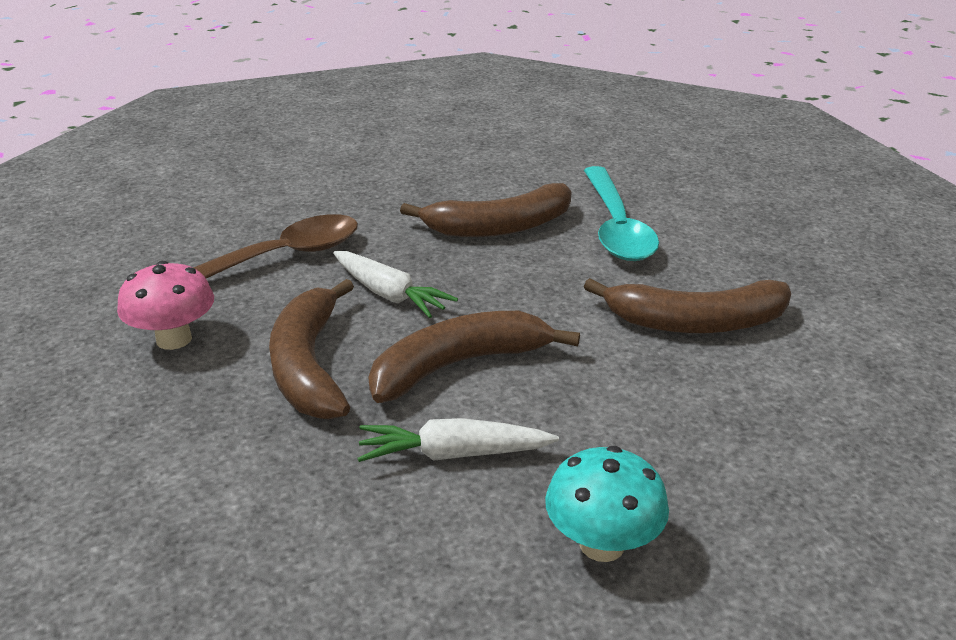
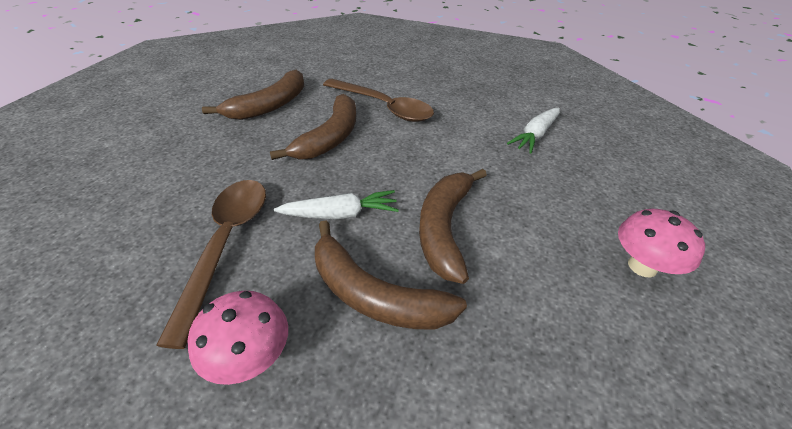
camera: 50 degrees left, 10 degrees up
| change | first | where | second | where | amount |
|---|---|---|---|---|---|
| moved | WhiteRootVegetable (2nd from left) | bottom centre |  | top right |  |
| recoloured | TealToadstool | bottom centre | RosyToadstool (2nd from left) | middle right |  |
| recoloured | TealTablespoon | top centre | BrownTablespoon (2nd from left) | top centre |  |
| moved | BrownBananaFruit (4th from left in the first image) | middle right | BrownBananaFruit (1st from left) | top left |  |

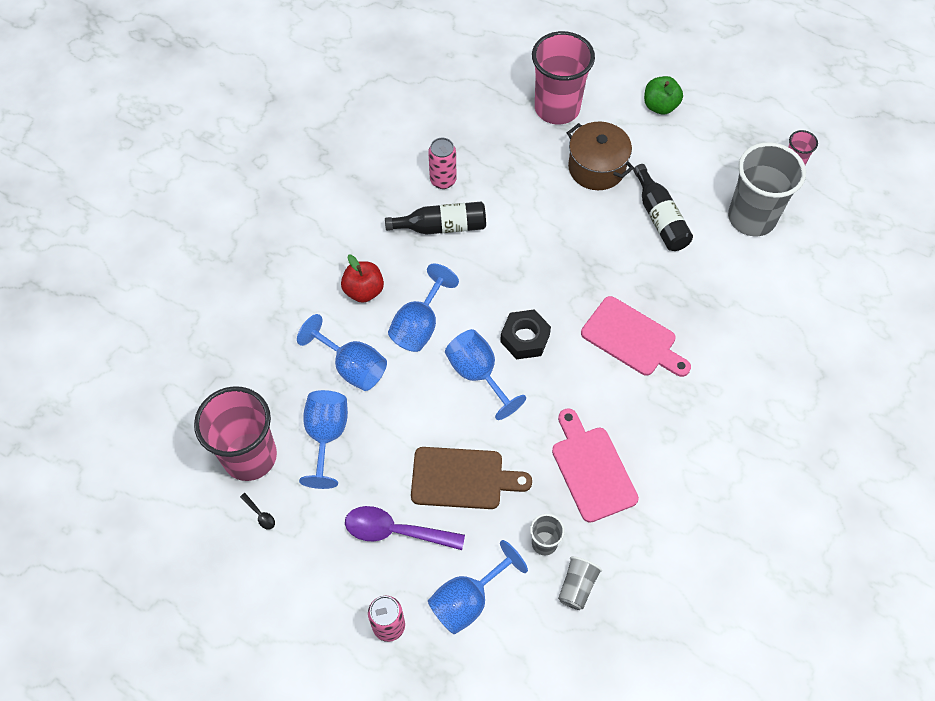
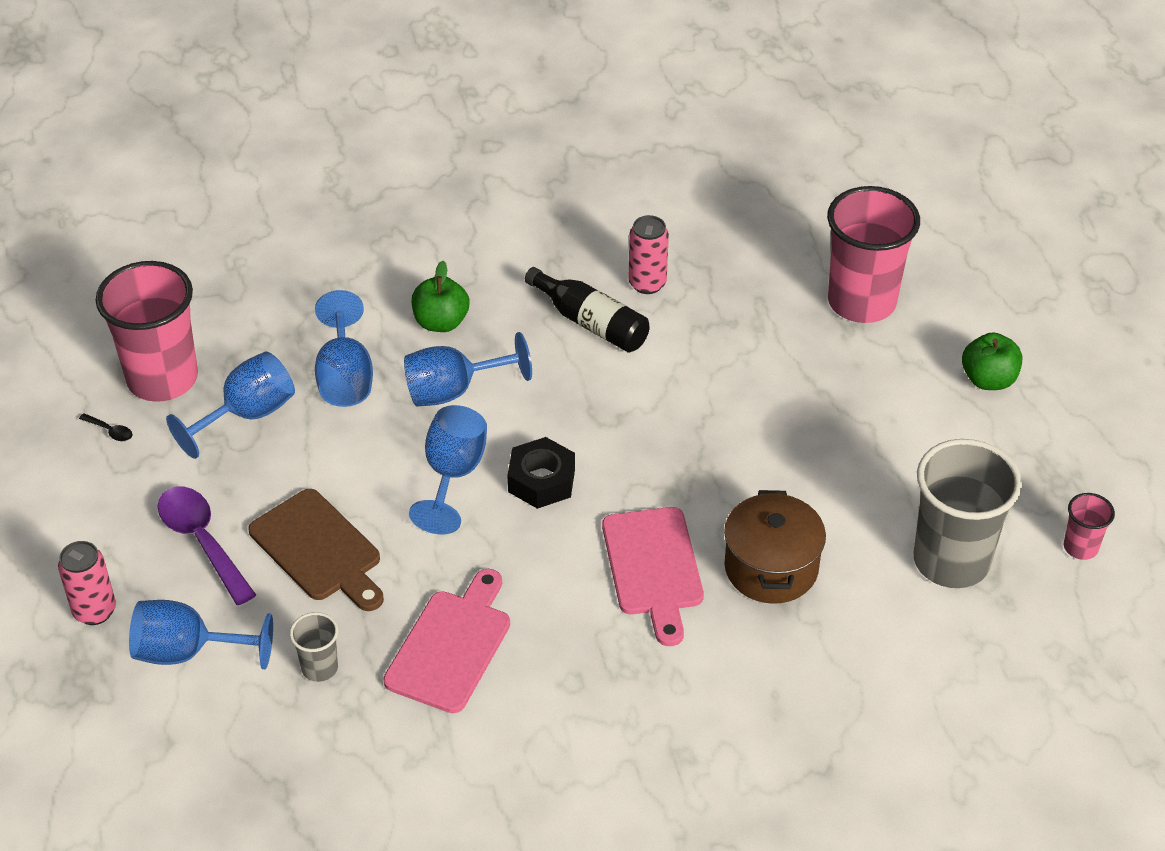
camera: 45 degrees right, 15 degrees down
| change | first | where | second | where | amount |
|---|---|---|---|---|---|
| turned | BlackTablespoon | bottom left |  | middle left | 60 degrees counterclockwise |
| recoloured | ScarletApple | centre | GreenApple (1st from left) | centre |  |
| removed | GrayBeaker (2nd from left) | bottom centre |  |  |  |
| moved | BrownPot | top centre |  | centre |  |
| removed | BlackDrinkBottle (2nd from left) | top right |  |  |  |

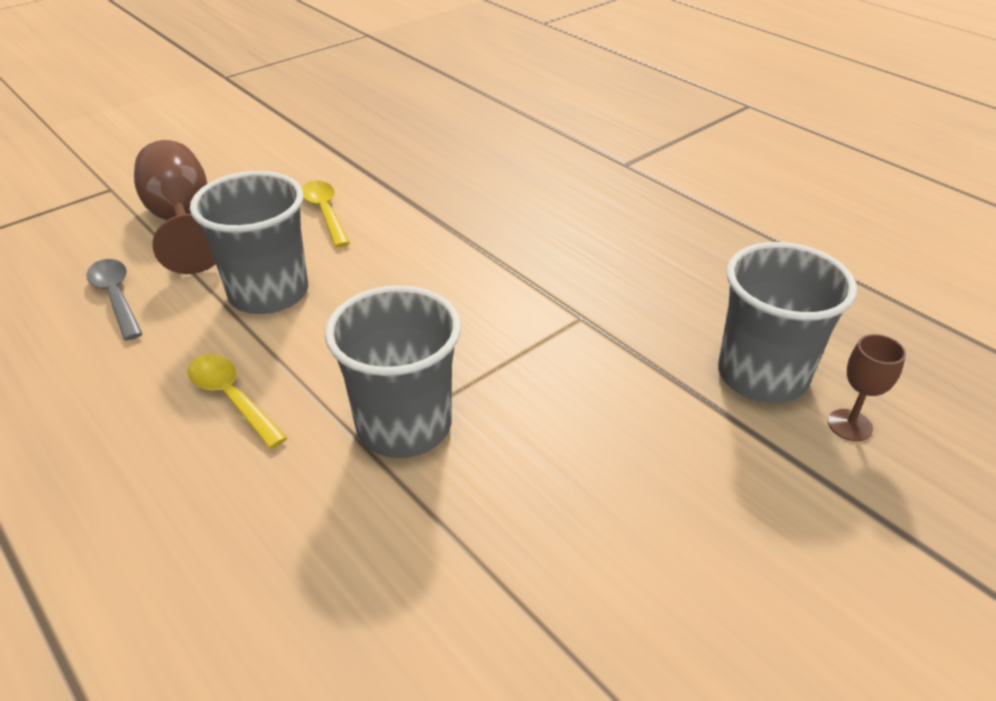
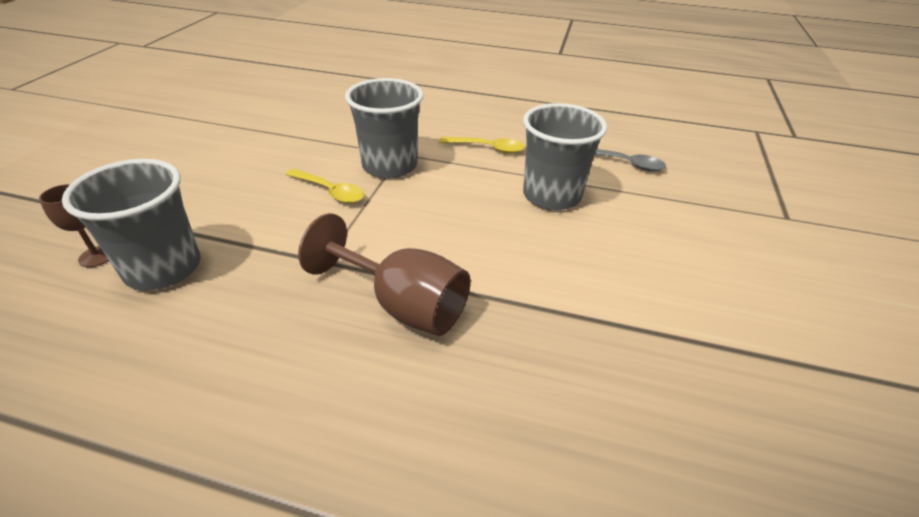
camera: 145 degrees right, 0 degrees up
| change | first | where | second | where | amount |
|---|---|---|---|---|---|
| moved | BrownChalice (1st from left in the first image) | top left | BrownChalice (2nd from left) | centre |  |
| moved | BrightYellowTablespoon (2nd from left in the first image) | top left | BrightYellowTablespoon (1st from left) | centre |  |

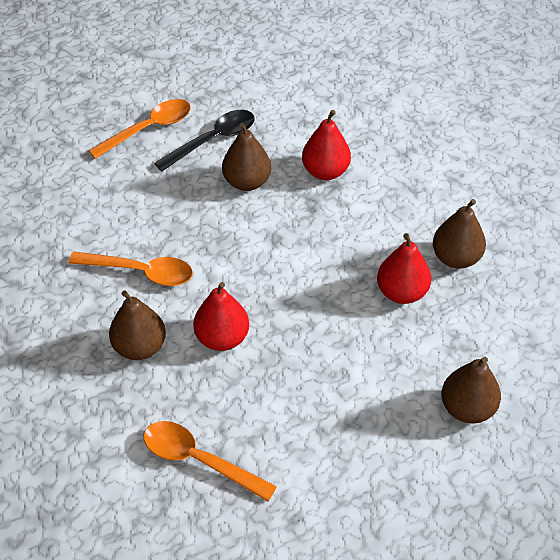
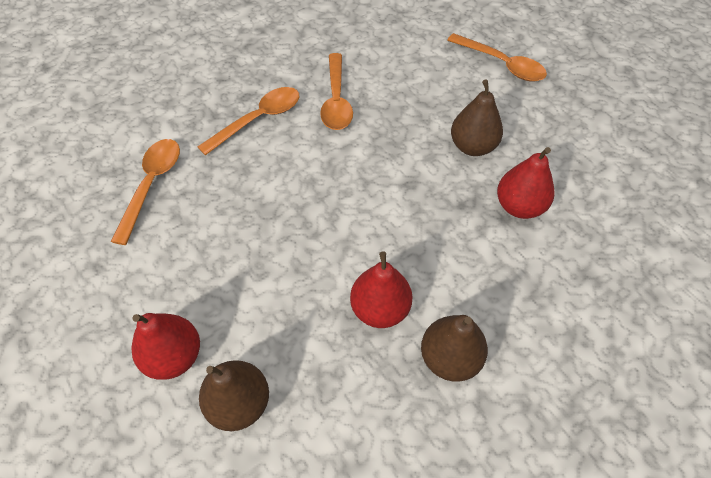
camera: 75 degrees right, 5 degrees up
| change | first | where | second | where | amount |
|---|---|---|---|---|---|
| replaced | BrownPear (1st from left) | middle left | OrangeColouredTablespoon (2nd from left) | top centre |  |
| removed | BlackTablespoon | top centre |  |  |  |
| moved | ScarletPear (1st from left) | centre |  | bottom left |  |

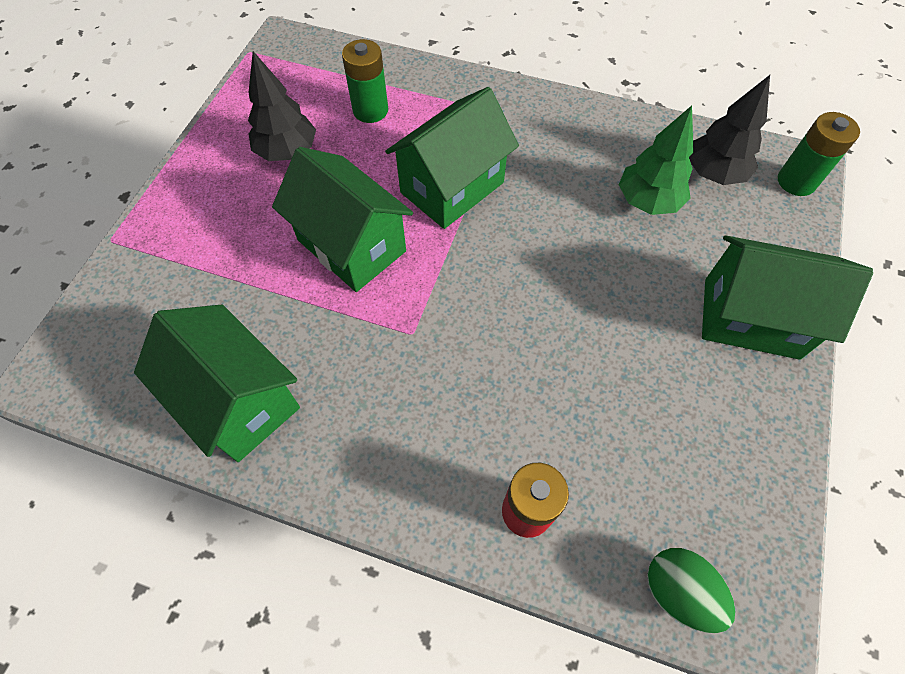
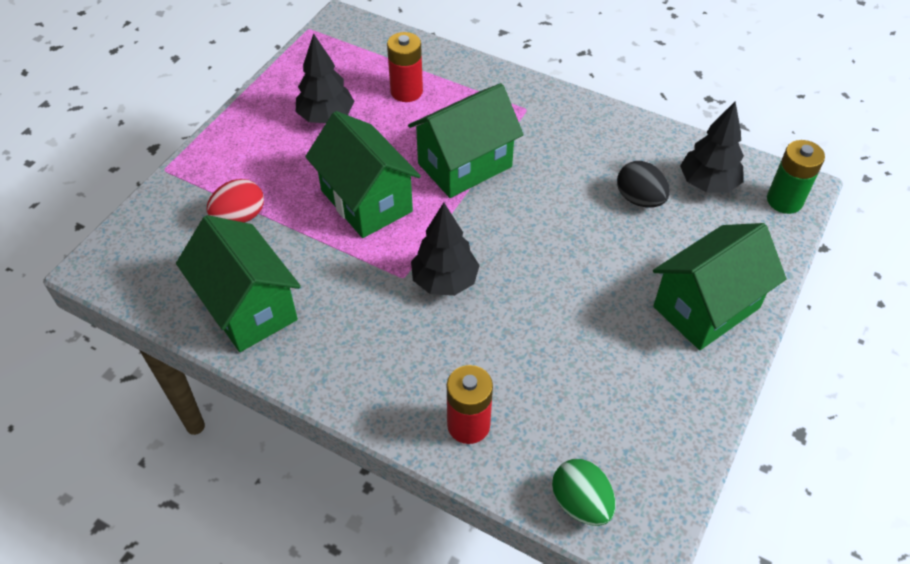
camera: 10 degrees right, 10 degrees down
| change | first | where | second | where | amount |
|---|---|---|---|---|---|
| recoloured | GreenBattery (1st from left) | top centre | ScarletBattery (1st from left) | top centre |  |
| replaced | GreenFirTree | top right | BlackEgg | top right |  |
| turned | GreenCottage (4th from left) | middle right |  | middle right | 60 degrees counterclockwise |
| added |  |  | ScarletEgg | middle left |  |
| added |  |  | BlackFirTree (2nd from left) | centre |  |

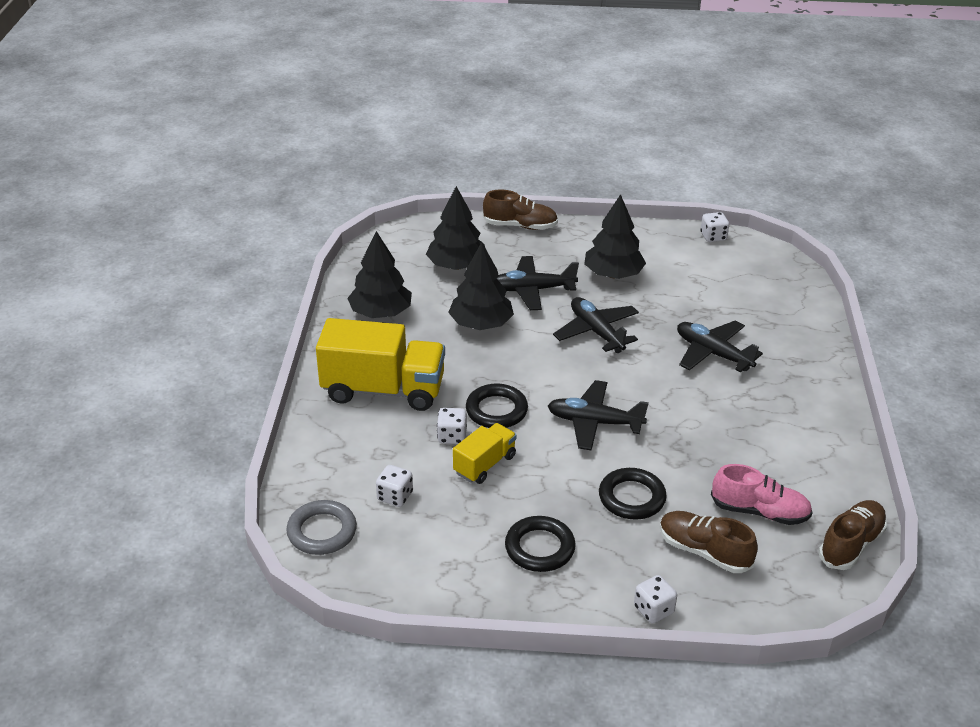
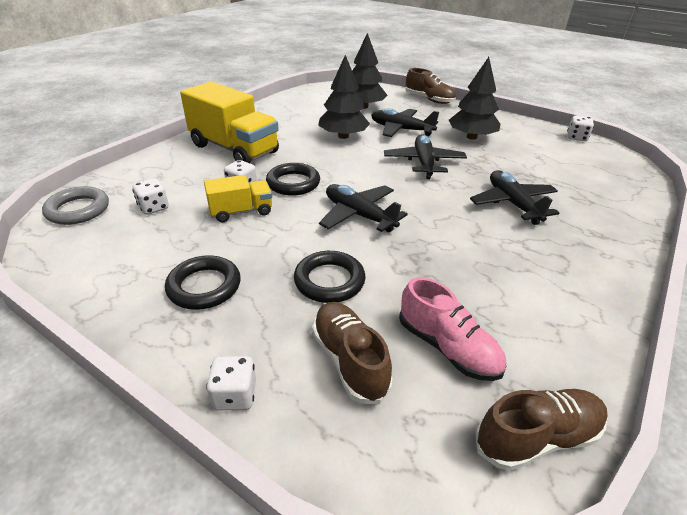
camera: 30 degrees right, 0 degrees up
| change | first | where | second | where | amount |
|---|---|---|---|---|---|
| removed | BlackFirTree (1st from left) | centre |  |  |  |

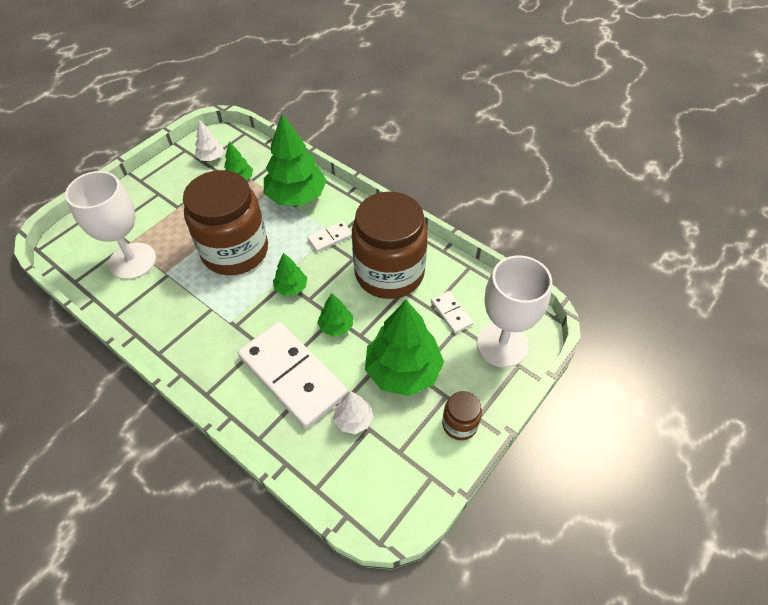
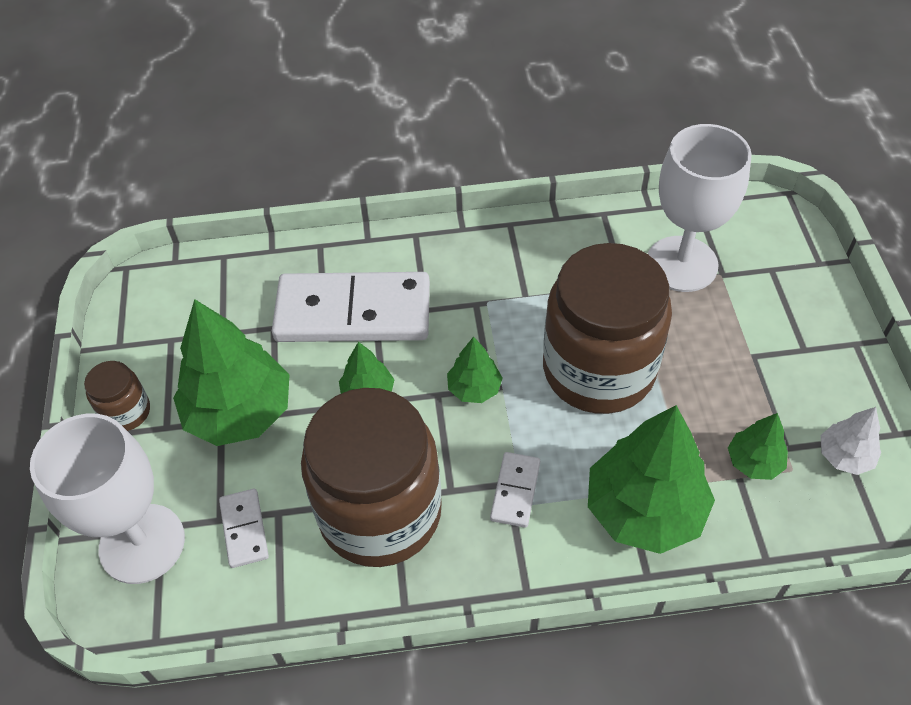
camera: 135 degrees right, 0 degrees up
| change | first | where | second | where | amount |
|---|---|---|---|---|---|
| removed | WhiteFirTree (2nd from left) | bottom centre |  |  |  |
| turned | WhiteDominoTile (3rd from left in the first image) | centre | WhiteDominoTile (1st from left) | bottom left | 60 degrees clockwise |

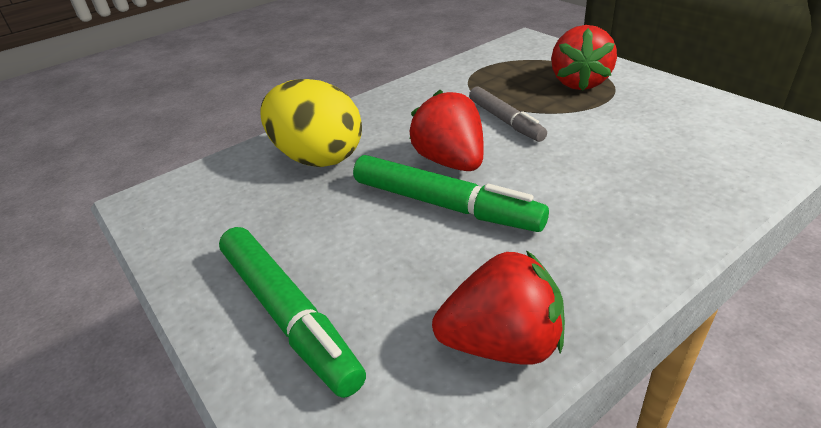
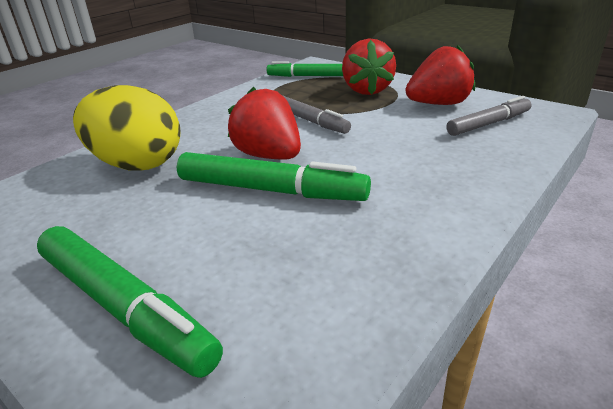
camera: 15 degrees left, 5 degrees down
| change | first | where | second | where | amount |
|---|---|---|---|---|---|
| moved | ScarletBerry (2nd from left in the first image) | bottom centre | ScarletBerry (3rd from left) | top right |  |
| added |  |  | GreenMarkerPen (3rd from left) | top centre |  |
| added |  |  | GrayMarkerPen (2nd from left) | top right |  |

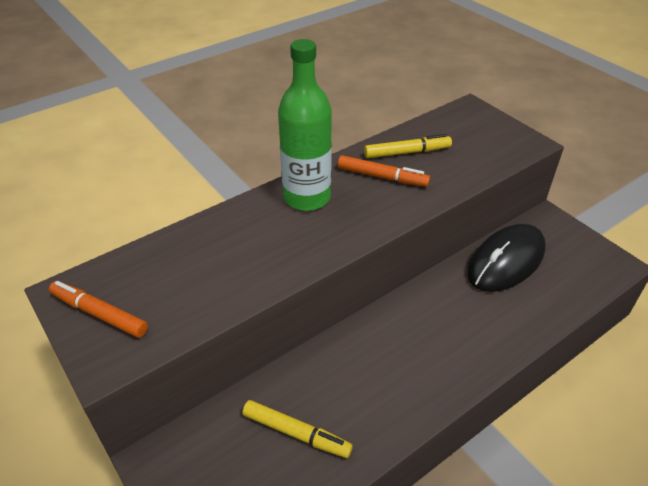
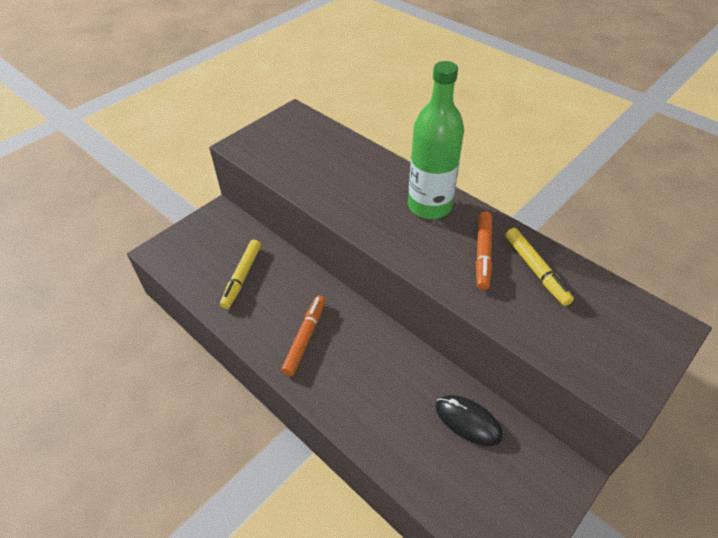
camera: 80 degrees right, 5 degrees up
| change | first | where | second | where | amount |
|---|---|---|---|---|---|
| moved | OrangeColouredMarkerPen (1st from left) | middle left |  | centre |  |
| resized | BlackMouse | middle right |  | bottom centre | x0.59 |

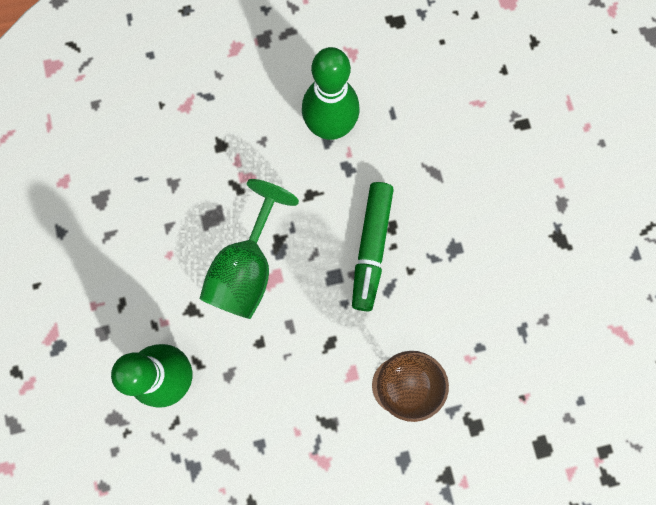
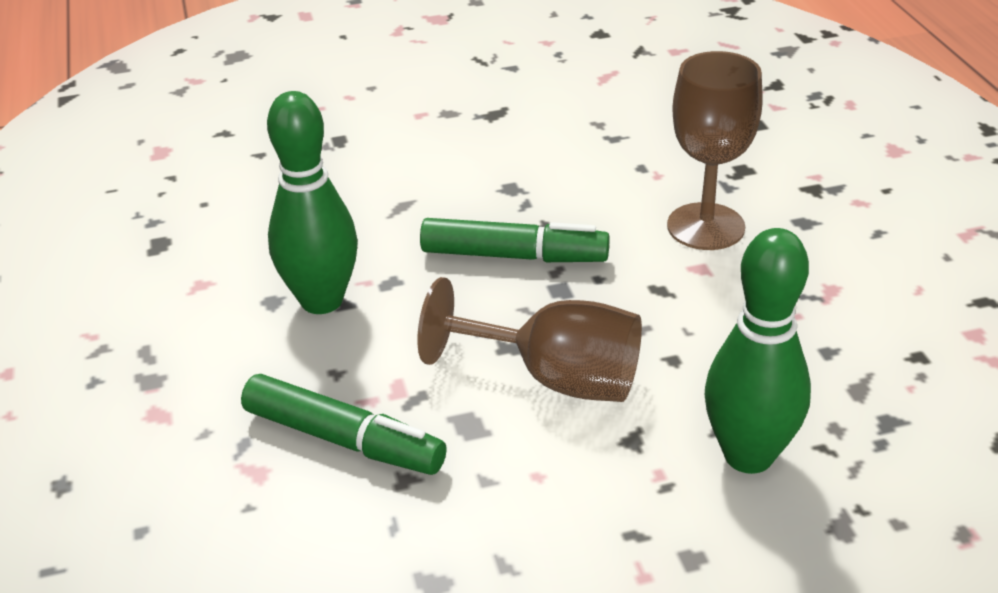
camera: 90 degrees left, 40 degrees down
| change | first | where | second | where | amount |
|---|---|---|---|---|---|
| recoloured | GreenChalice | centre | BrownChalice (1st from left) | centre |  |
| added |  |  | GreenMarkerPen (1st from left) | bottom centre |  |

